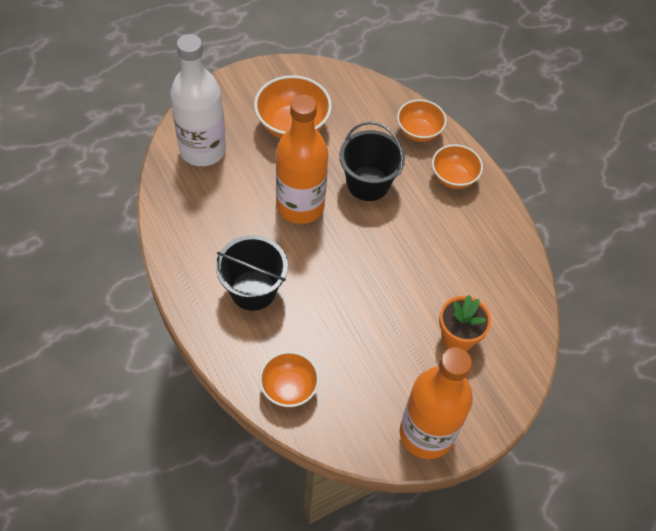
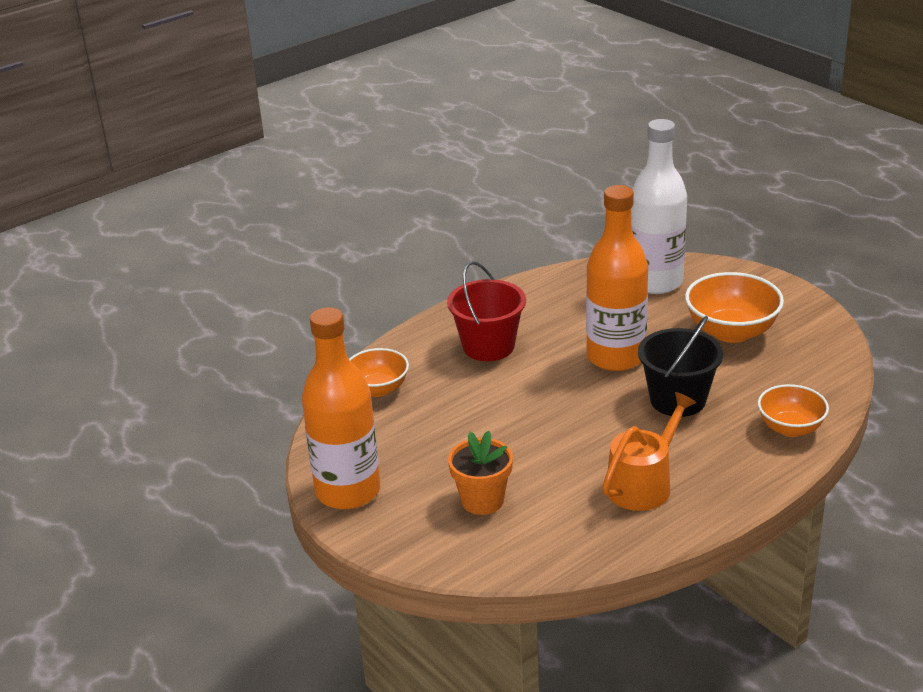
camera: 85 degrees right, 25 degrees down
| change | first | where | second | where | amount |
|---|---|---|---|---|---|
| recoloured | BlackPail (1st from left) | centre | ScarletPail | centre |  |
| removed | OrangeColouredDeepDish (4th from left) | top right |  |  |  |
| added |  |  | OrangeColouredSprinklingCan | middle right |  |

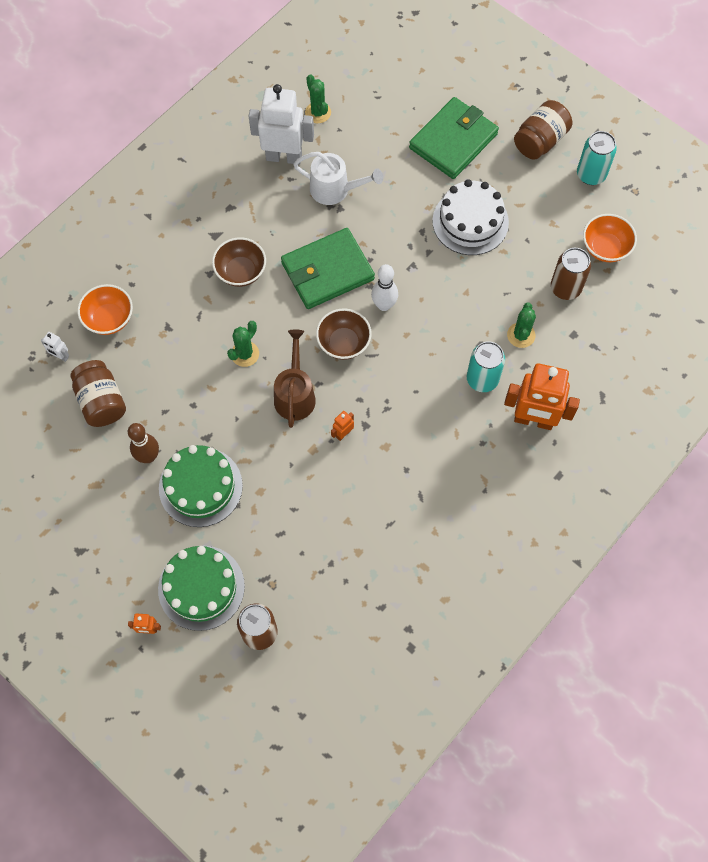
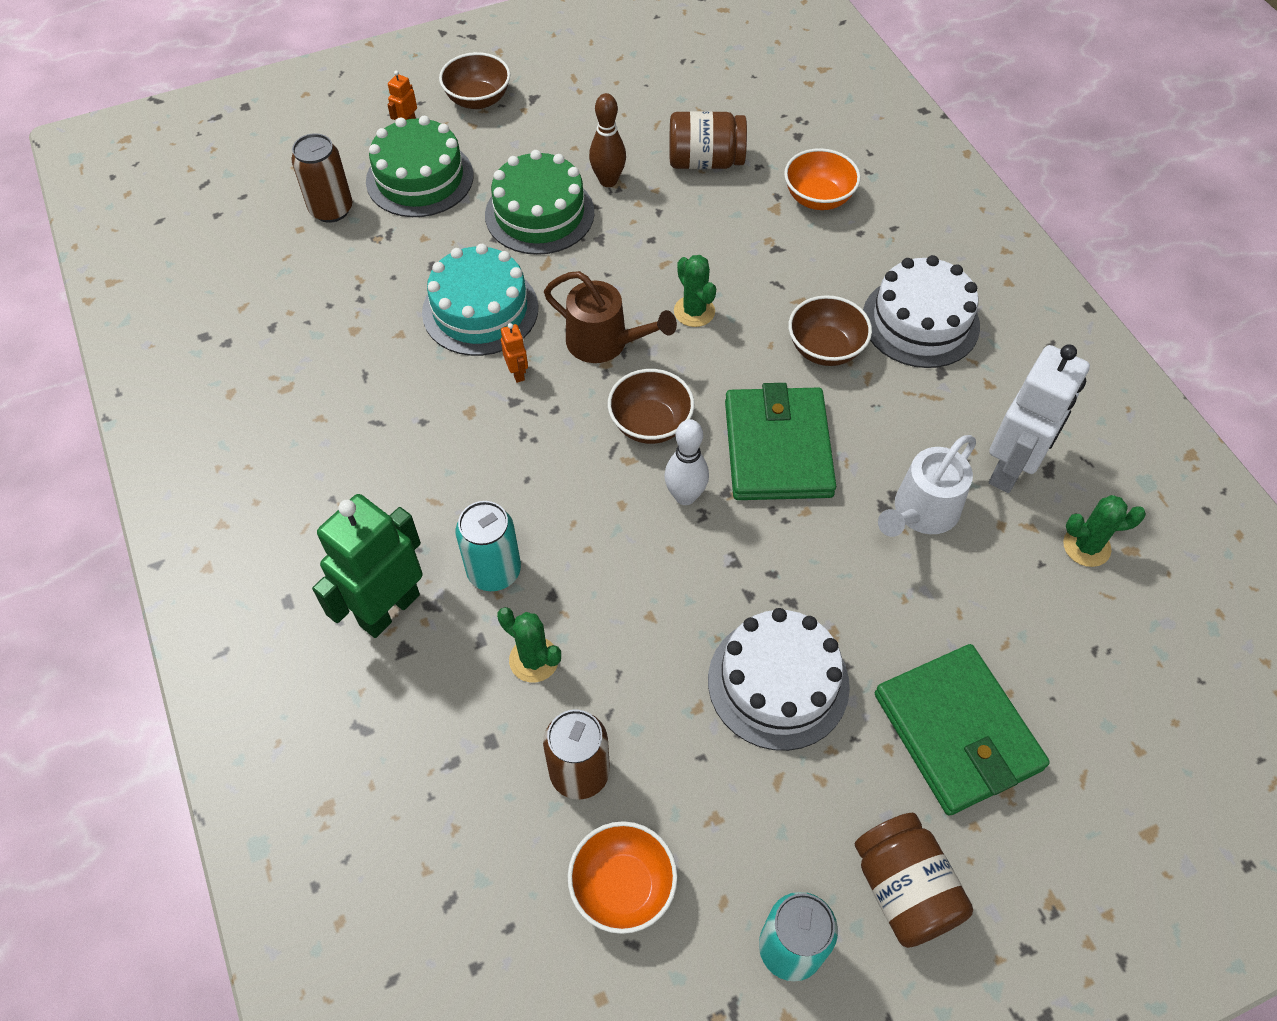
camera: 115 degrees right, 10 degrees down
| change | first | where | second | where | amount |
|---|---|---|---|---|---|
| removed | WhiteRobotFigure (1st from left) | middle left |  |  |  |
| recoloured | OrangeColouredRobotFigure (3rd from left) | middle right | GreenRobotFigure | middle left |  |
| added |  |  | TealCake | top centre |  |
| added |  |  | BrownDeepDish (1st from left) | top centre |  |
| added |  |  | WhiteCake (2nd from left) | top right |  |

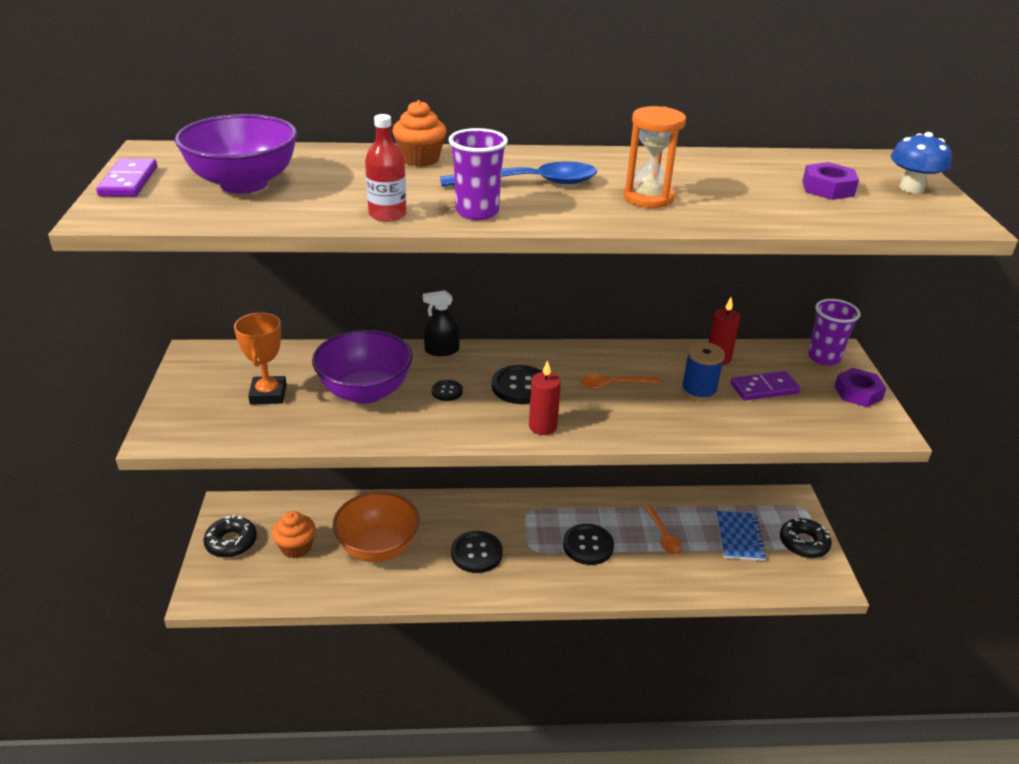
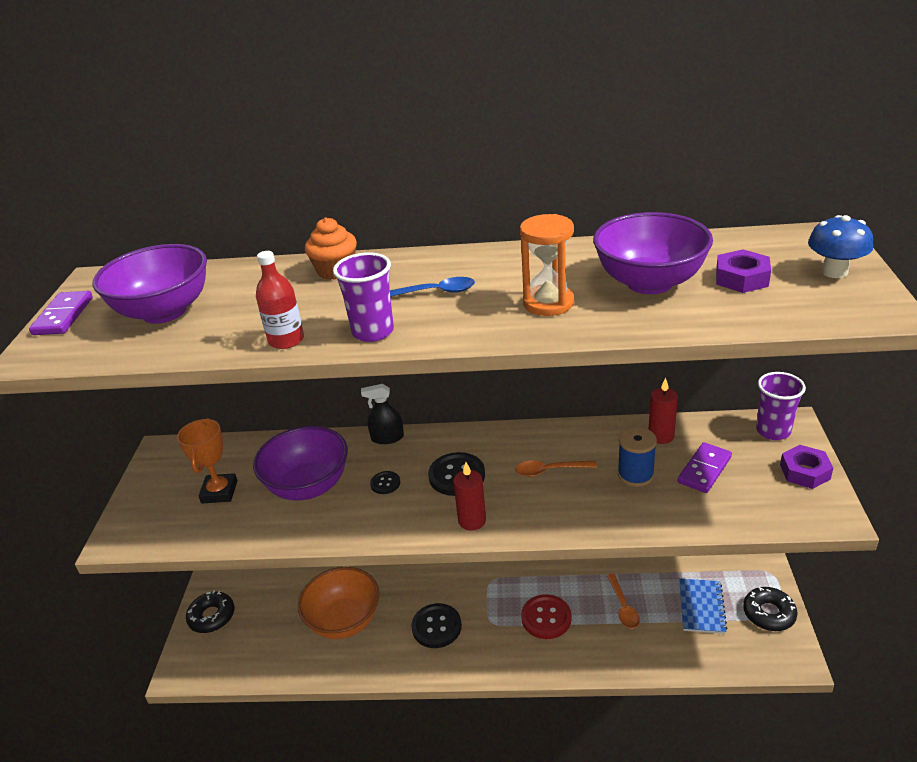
camera: 10 degrees right, 0 degrees up
| change | first | where | second | where | amount |
|---|---|---|---|---|---|
| removed | OrangeColouredMuffin (1st from left) | bottom left |  |  |  |
| resized | CobaltTablespoon | top centre |  | centre | x0.62 |
| recoloured | BlackSewingButton (4th from left) | bottom centre | ScarletSewingButton | bottom centre |  |
| turned | RoyalPurpleDominoTile (2nd from left) | middle right |  | middle right | 45 degrees counterclockwise |
| added |  |  | RoyalPurpleDeepDish (3rd from left) | top right |  |

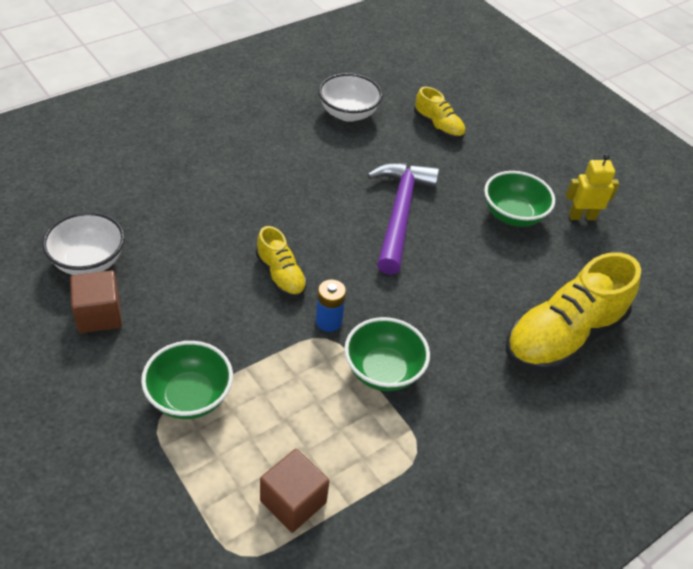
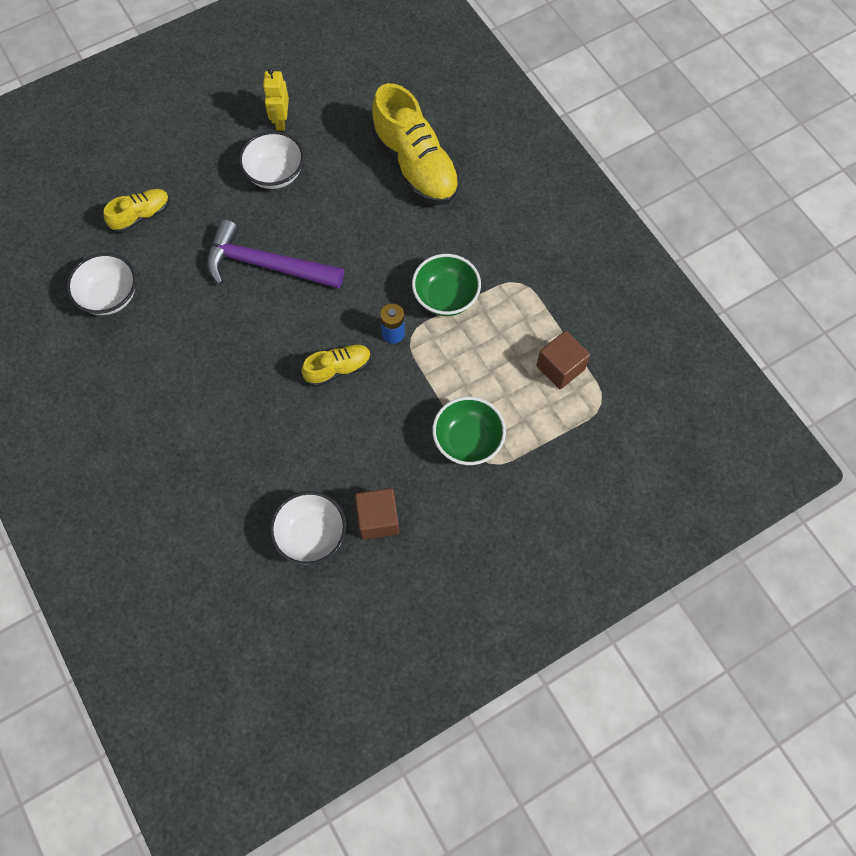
camera: 80 degrees left, 20 degrees up
| change | first | where | second | where | amount |
|---|---|---|---|---|---|
| recoloured | GreenDeepDish (3rd from left) | middle right | WhiteDeepDish (2nd from left) | top left |  |

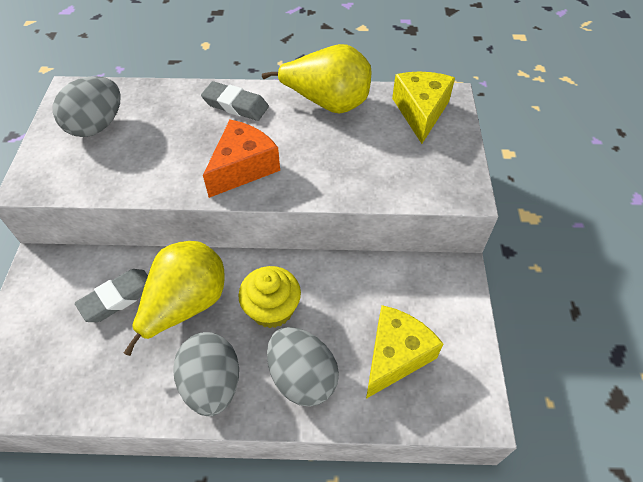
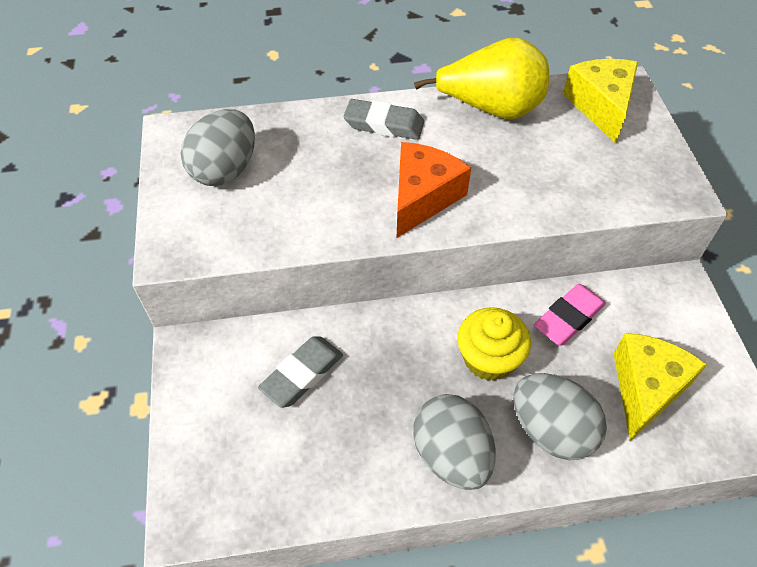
camera: 10 degrees left, 0 degrees up
| change | first | where | second | where | amount |
|---|---|---|---|---|---|
| removed | BrightYellowPear (1st from left) | middle left |  |  |  |
| added |  |  | RosyEraser | middle right |  |

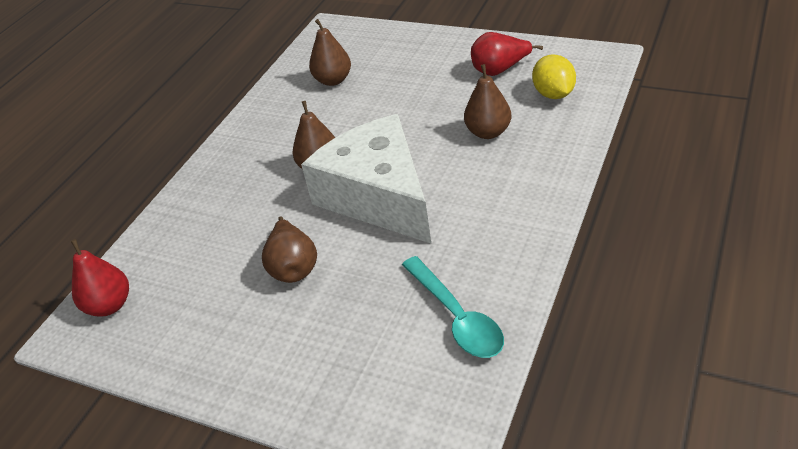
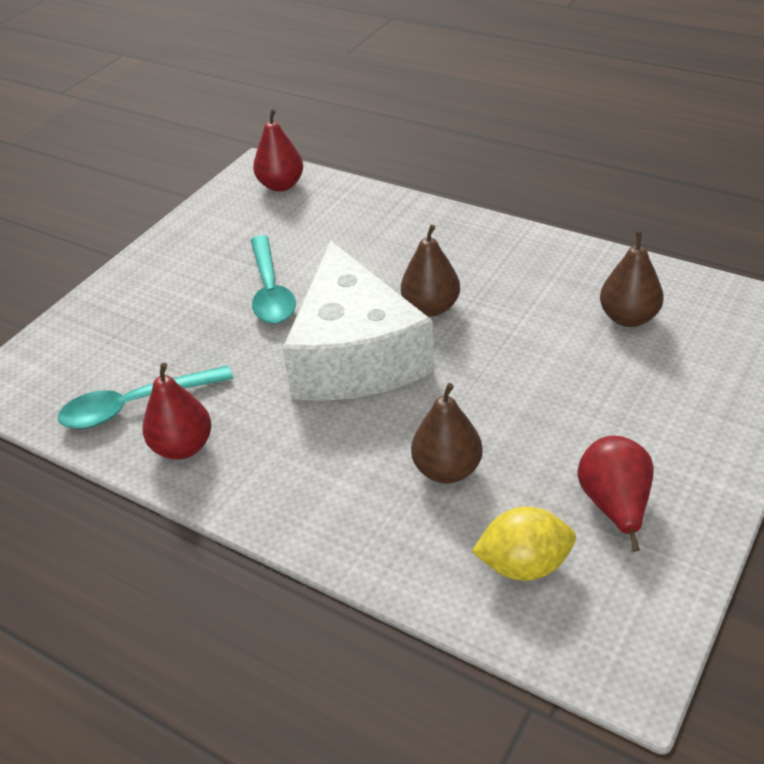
camera: 95 degrees right, 0 degrees up
| change | first | where | second | where | amount |
|---|---|---|---|---|---|
| replaced | BrownPear (1st from left) | centre | TealTablespoon (2nd from left) | centre |  |
| turned | WhitePieceOfCheese | centre |  | centre | 105 degrees clockwise |
| added |  |  | ScarletPear (1st from left) | middle left |  |

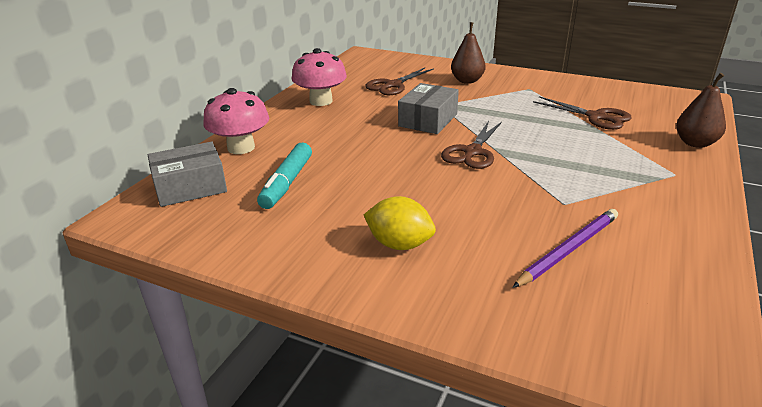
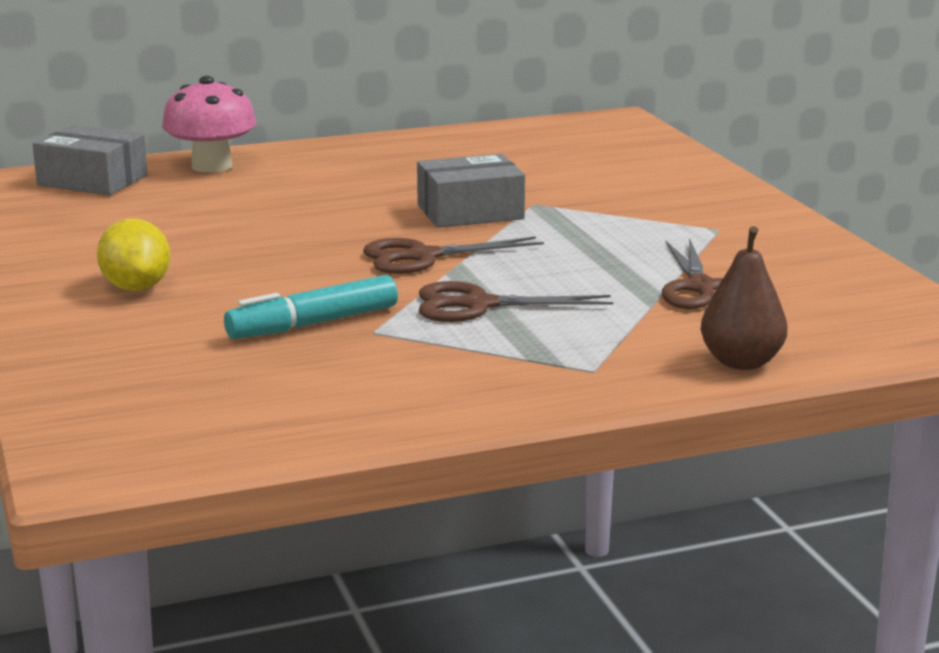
camera: 45 degrees right, 10 degrees down
| change | first | where | second | where | amount |
|---|---|---|---|---|---|
| moved | TealMarkerPen | centre |  | middle left |  |
| removed | RosyToadstool (2nd from left) | top centre |  |  |  |
| moved | BrownShears (1st from left in the first image) | top centre | BrownShears (2nd from left) | centre |  |
| removed | BrownPear (1st from left) | top centre |  |  |  |
| removed | RoyalPurplePencil | middle right |  |  |  |

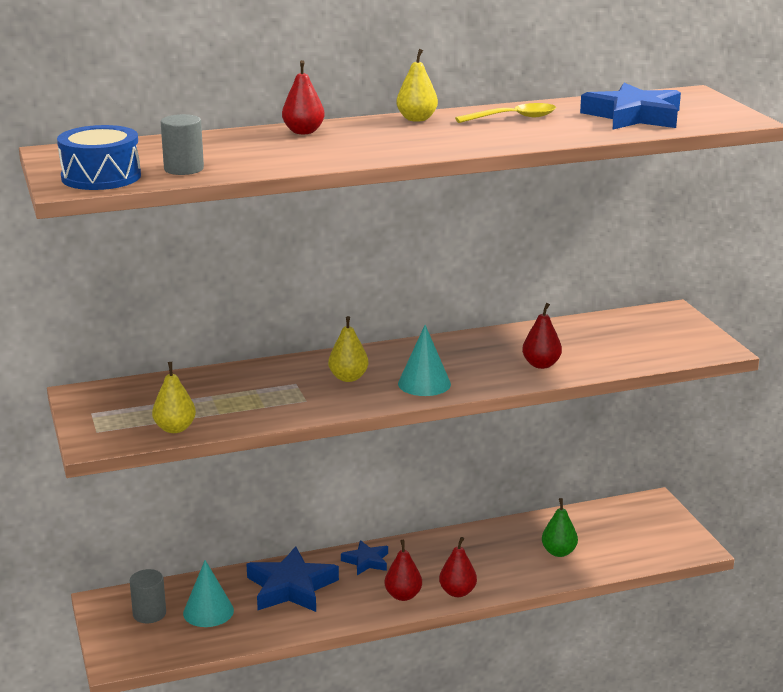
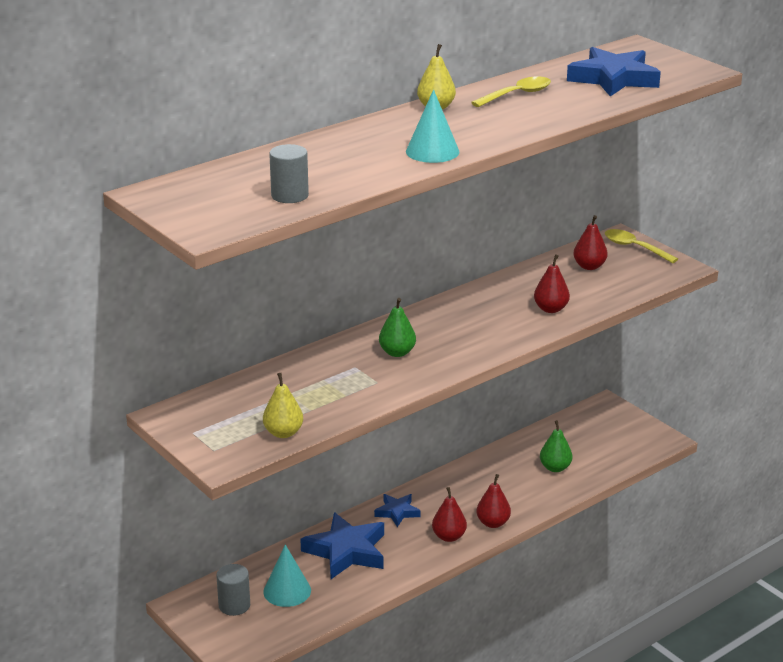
camera: 20 degrees left, 5 degrees up
| change | first | where | second | where | amount |
|---|---|---|---|---|---|
| removed | CobaltDrum | top left |  |  |  |
| moved | ScarletPear (1st from left in the first image) | top centre | ScarletPear (4th from left) | middle right |  |
| recoloured | BrightYellowPear (2nd from left) | centre | GreenPear (1st from left) | centre |  |
| moved | TealCone (2nd from left) | centre |  | top centre |  |
| added |  |  | BrightYellowTablespoon (2nd from left) | middle right |  |

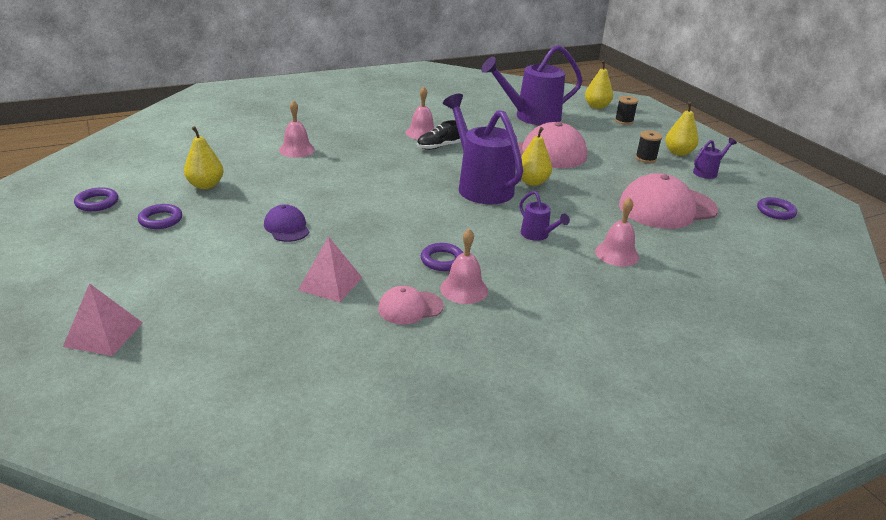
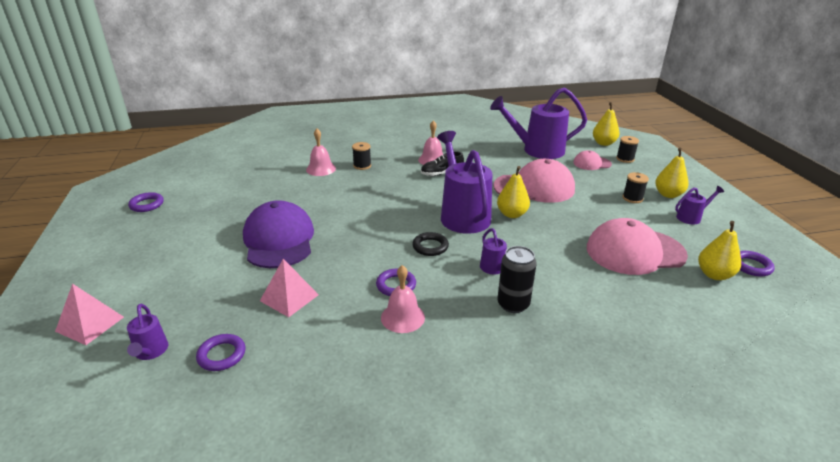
camera: 15 degrees right, 0 degrees up
| change | first | where | second | where | amount |
|---|---|---|---|---|---|
| moved | RoyalPurpleTorus (2nd from left) | middle left |  | bottom left |  |
| moved | BrightYellowPear (1st from left in the first image) | top left | BrightYellowPear (4th from left) | middle right |  |
| resized | RoyalPurplePeakedCap | middle left |  | middle left | x1.99 |
| moved | RosyPeakedCap (1st from left in the first image) | centre | RosyPeakedCap (2nd from left) | middle right |  |
| removed | RosyHandBell (4th from left) | middle right |  |  |  |
| added |  |  | RoyalPurpleSprinklingCan (1st from left) | bottom left |  |
| added |  |  | BlackBobbin (1st from left) | centre |  |
| added |  |  | BlackTorus | centre |  |
| added |  |  | BlackCan | centre |  |

